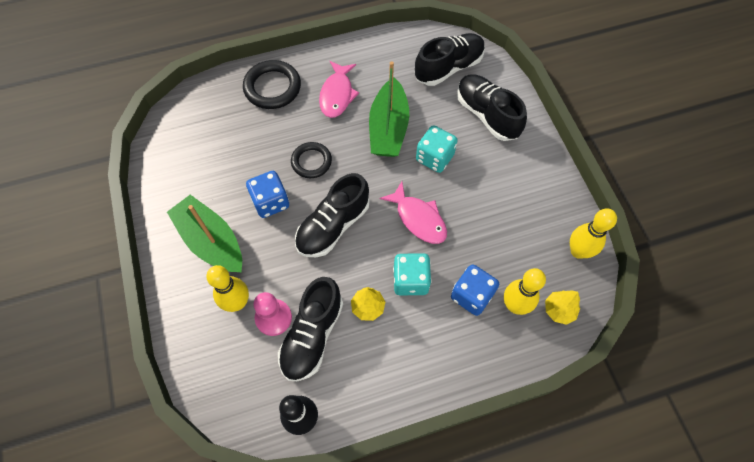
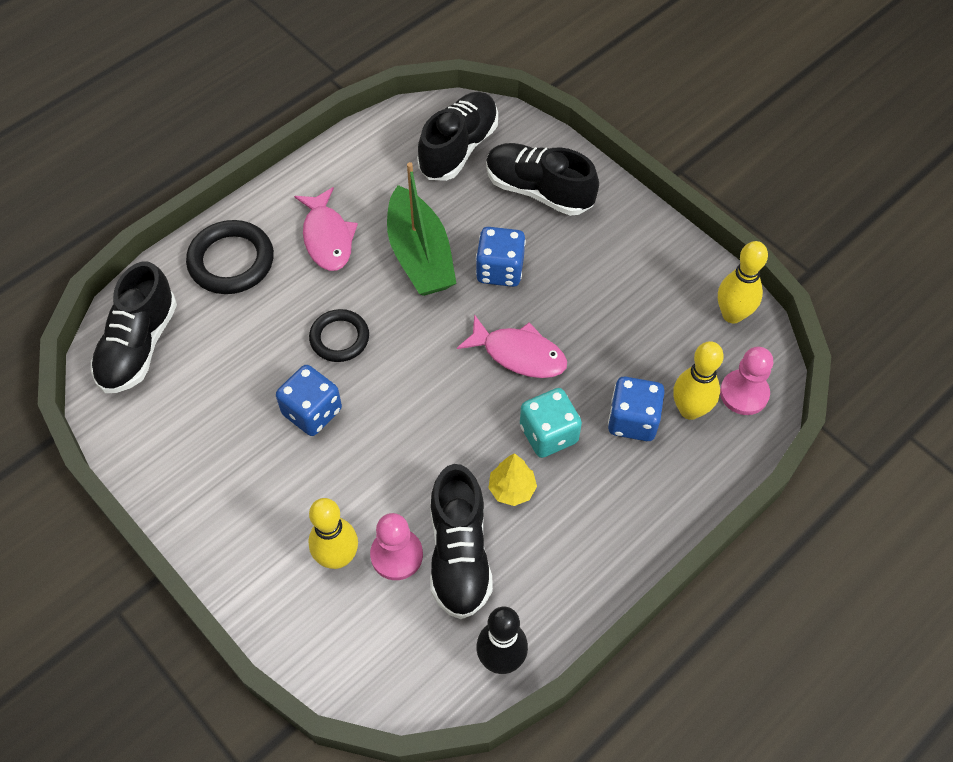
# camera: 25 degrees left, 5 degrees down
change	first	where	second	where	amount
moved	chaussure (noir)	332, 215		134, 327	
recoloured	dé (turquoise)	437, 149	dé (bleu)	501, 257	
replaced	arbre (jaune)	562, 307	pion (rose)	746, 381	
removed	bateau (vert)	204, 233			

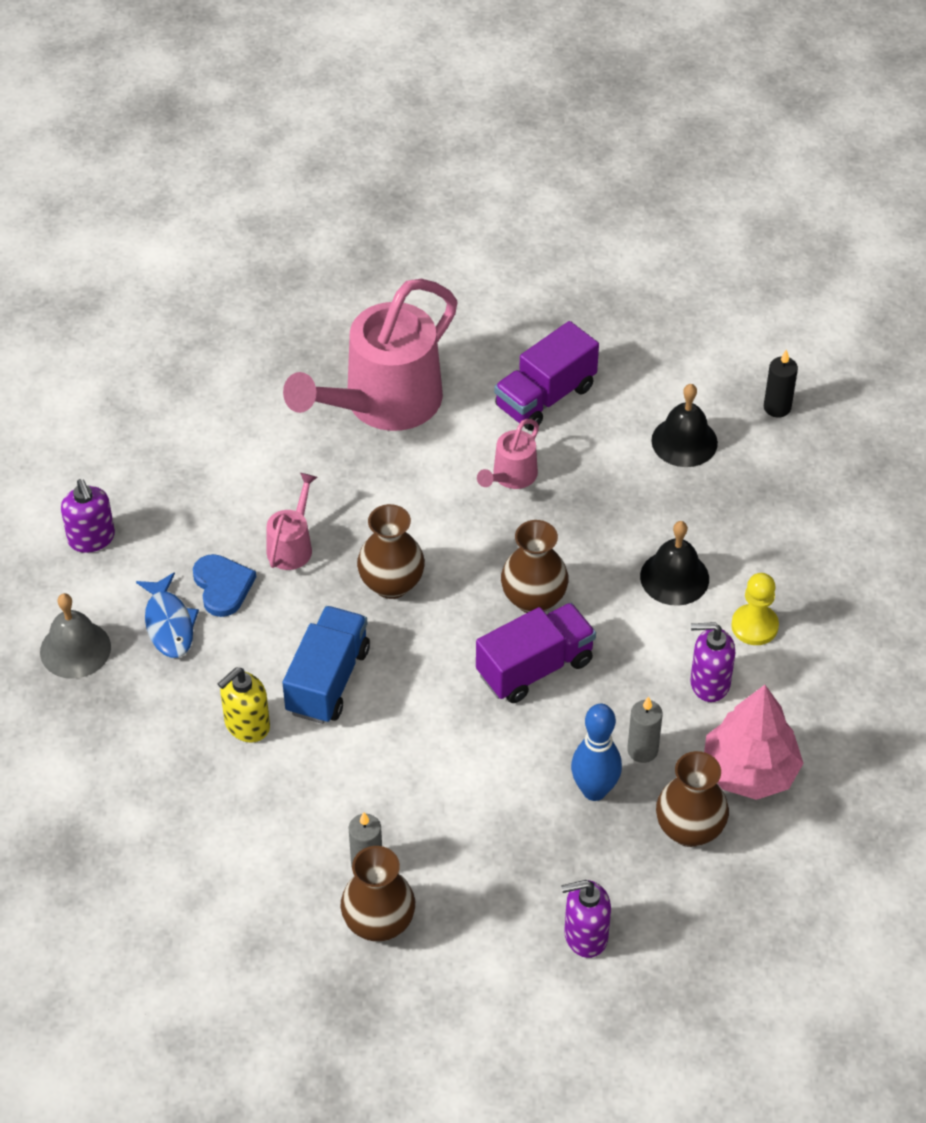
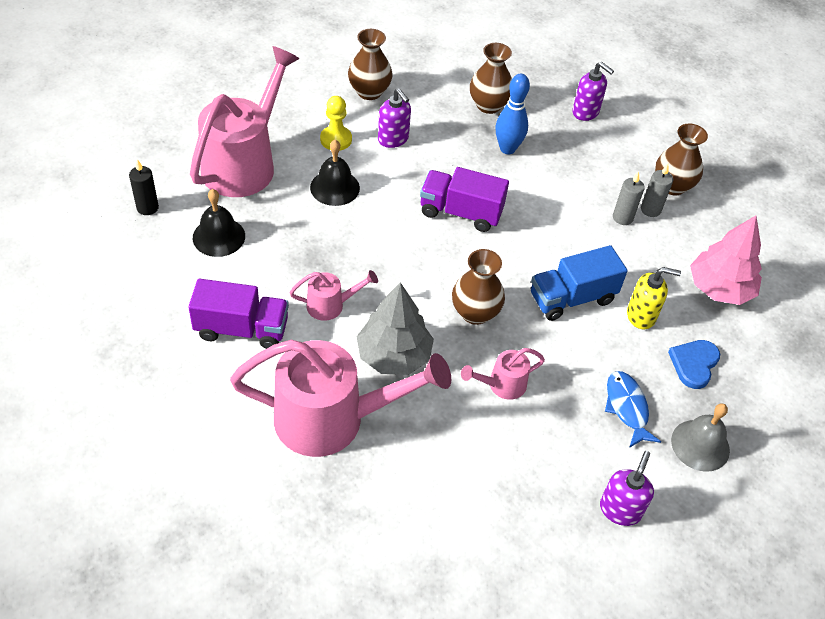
# camera: 135 degrees left, 0 degrees up
change	first	where	second	where	amount
added			arrosoir (rose)	244, 121	
moved	vase (marron)	535, 566		370, 64	
added			arbre (gris)	395, 328	
turned	poisson (bleu)	167, 615		633, 409	45 degrees counterclockwise
moved	bougie (gris)	645, 729		629, 198	
moved	cœur (bleu)	224, 585		694, 364	
moved	arbre (rose)	754, 742		726, 260	

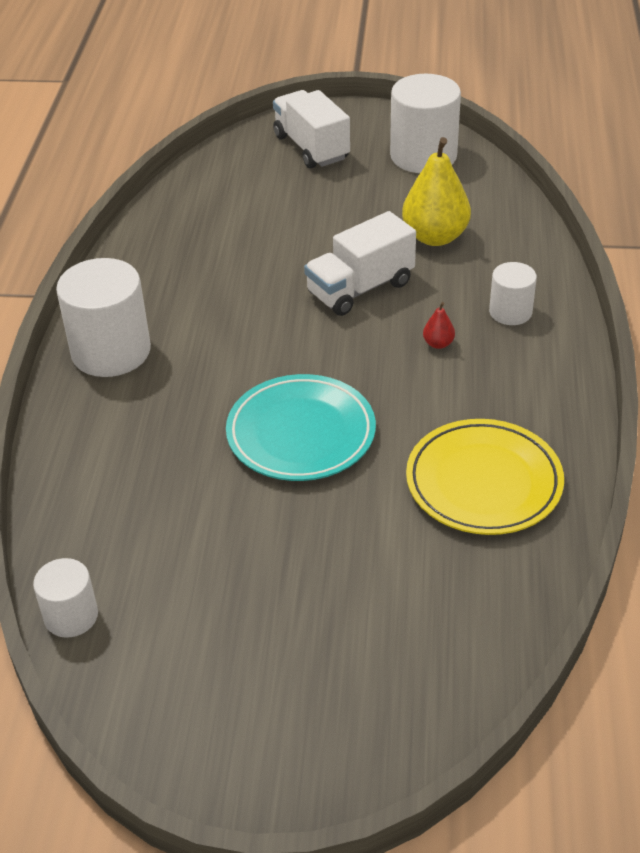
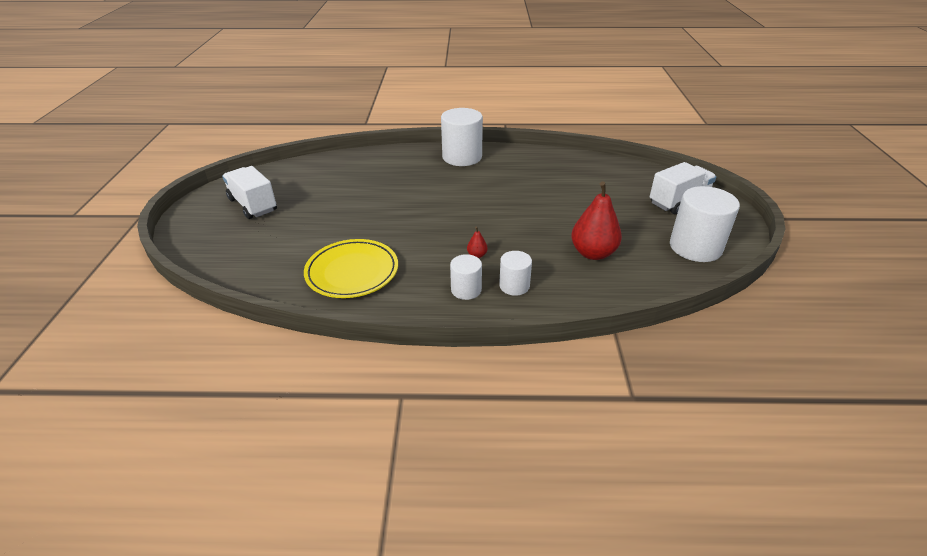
# camera: 85 degrees right, 5 degrees down
change	first	where	second	where	amount
moved	camion (blanc)	360, 263		249, 192	
moved	cylindre (blanc)	65, 598		466, 277	
recoloured	poire (jaune)	436, 191	poire (rouge)	596, 221	
removed	assiette (turquoise)	301, 427			

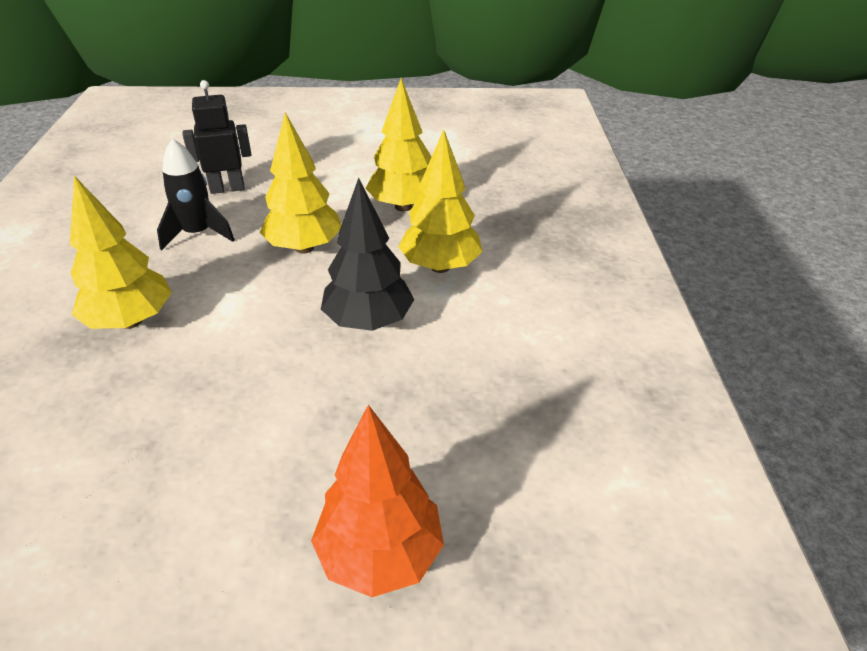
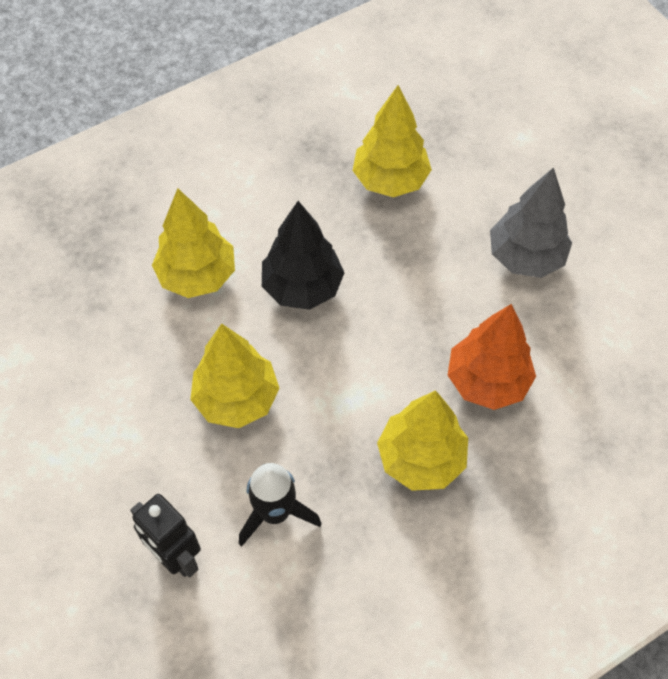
# camera: 120 degrees left, 20 degrees up
change	first	where	second	where	amount
moved	arbre (jaune)	399, 145		392, 141	
moved	arbre (orange)	377, 501		492, 357	
added			arbre (gris)	531, 222	

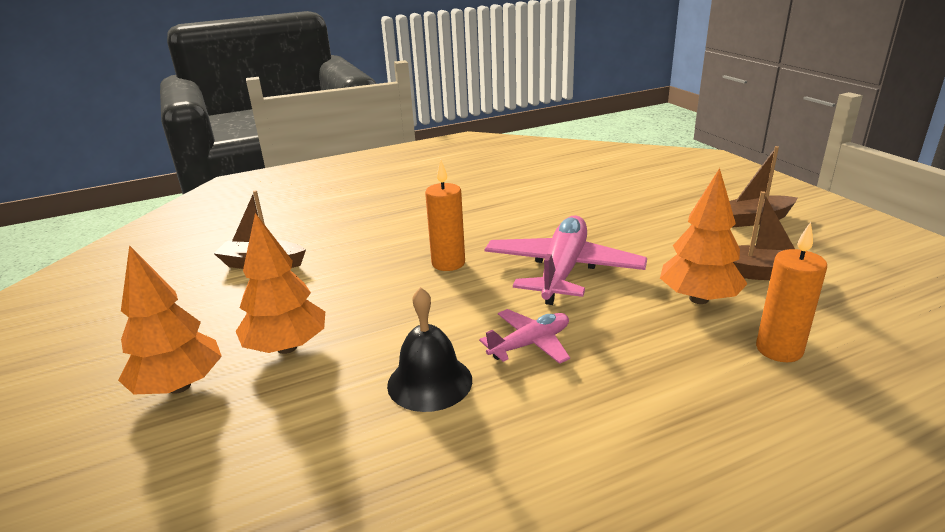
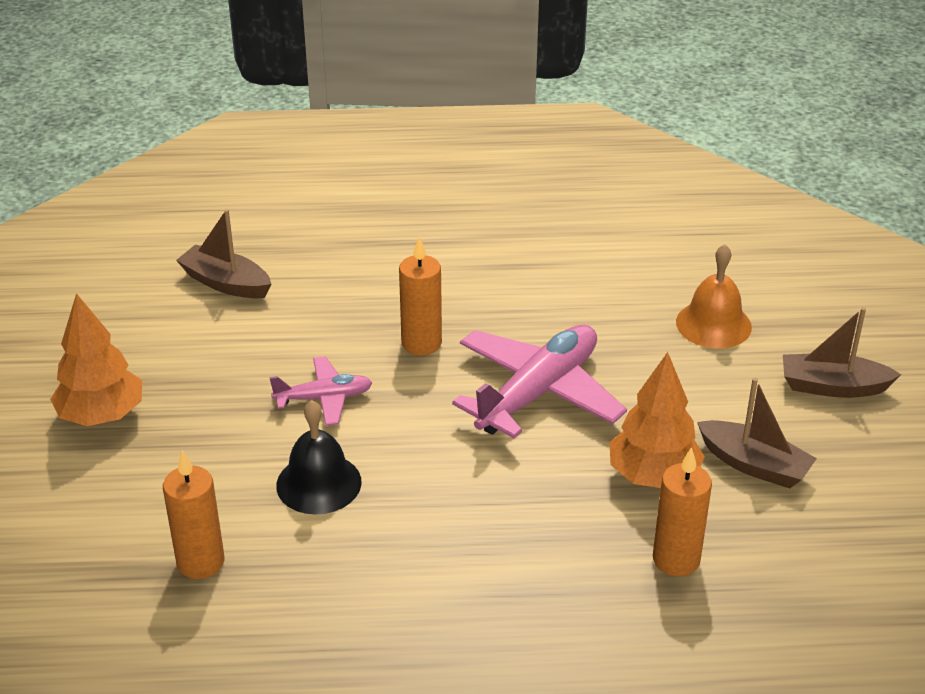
# camera: 20 degrees right, 10 degrees up
change	first	where	second	where	amount
added			bougie (orange)	193, 514	
moved	avion (rose)	524, 336		320, 391	
added			cloche (orange)	714, 296	
removed	arbre (orange)	280, 283			

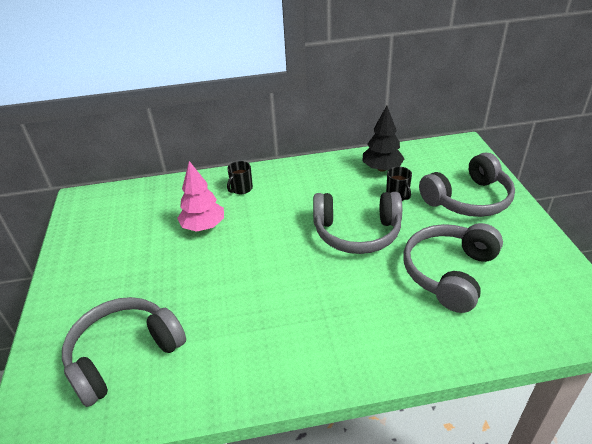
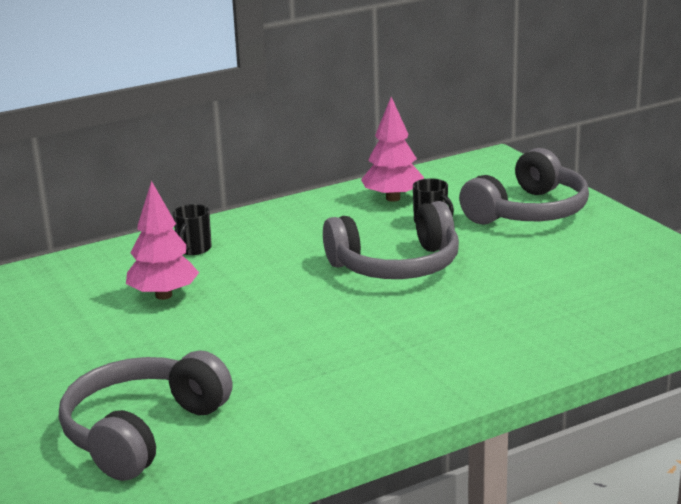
# camera: 20 degrees left, 15 degrees down
change	first	where	second	where	amount
recoloured	arbre (noir)	383, 139	arbre (rose)	392, 149	
removed	casque audio (gris)	453, 268			

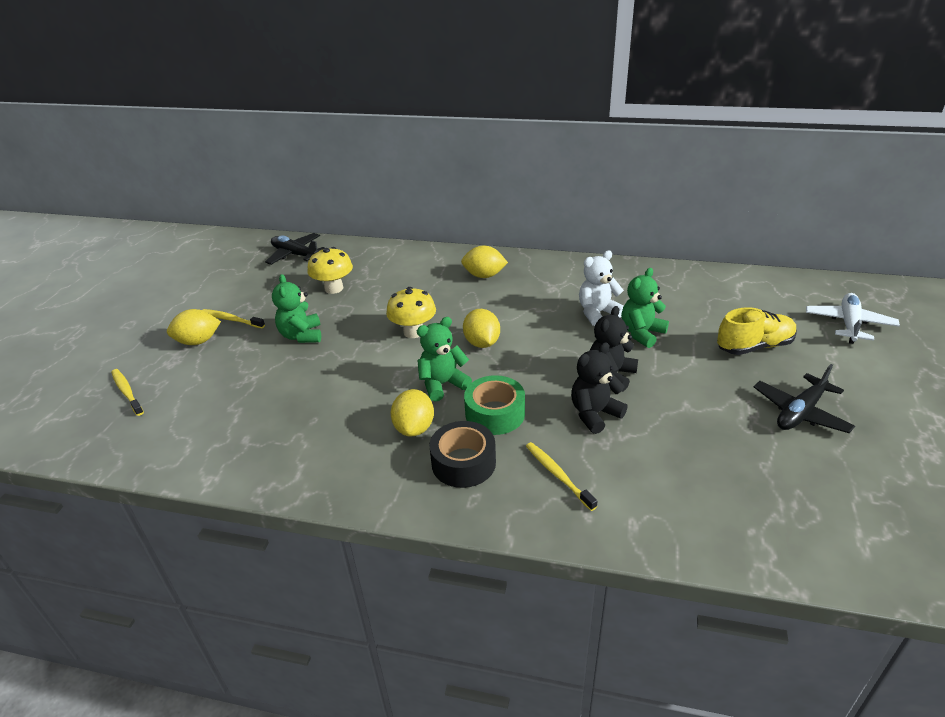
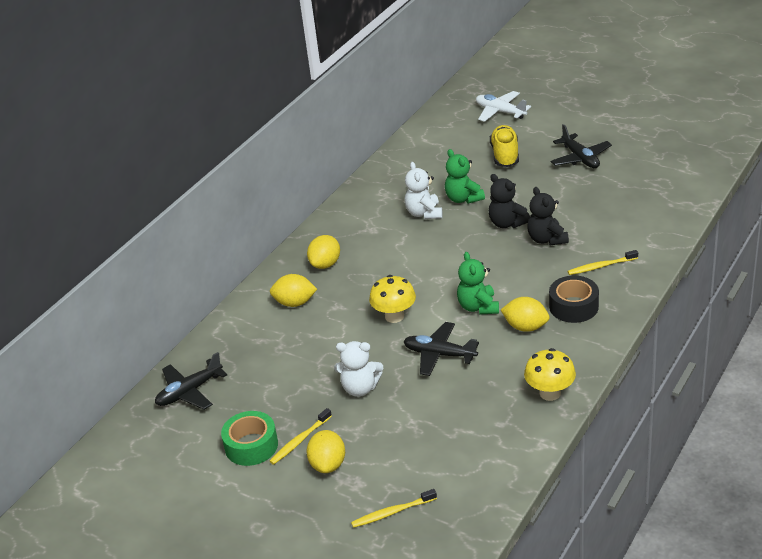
# camera: 70 degrees left, 0 degrees up
change	first	where	second	where	amount
moved	ruban adhésif (vert)	494, 405		249, 438	
moved	citron (jaune)	481, 328		293, 290	
recoloured	ours en peluche (vert)	296, 308	ours en peluche (blanc)	358, 369	
added			avion (noir)	441, 349	
moved	champignon (jaune)	330, 270		550, 374	

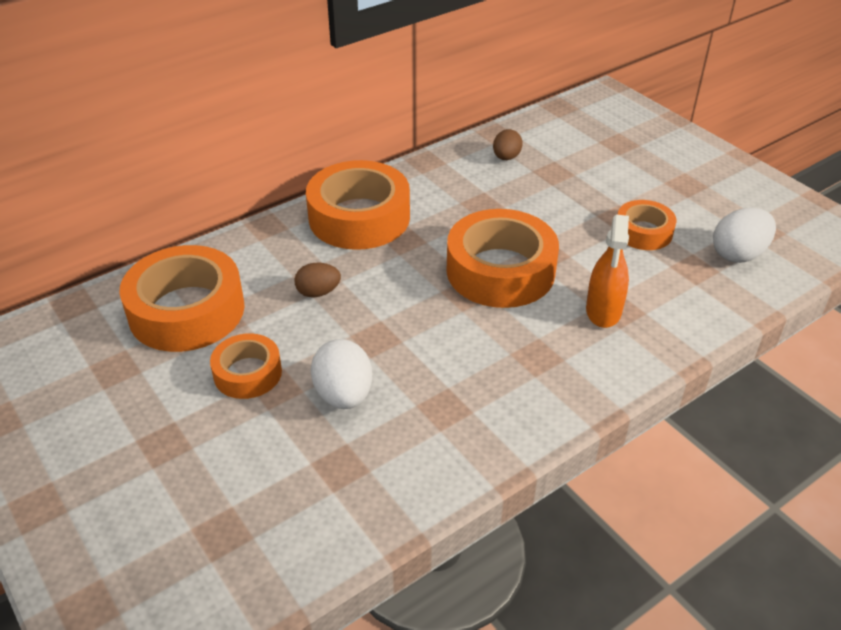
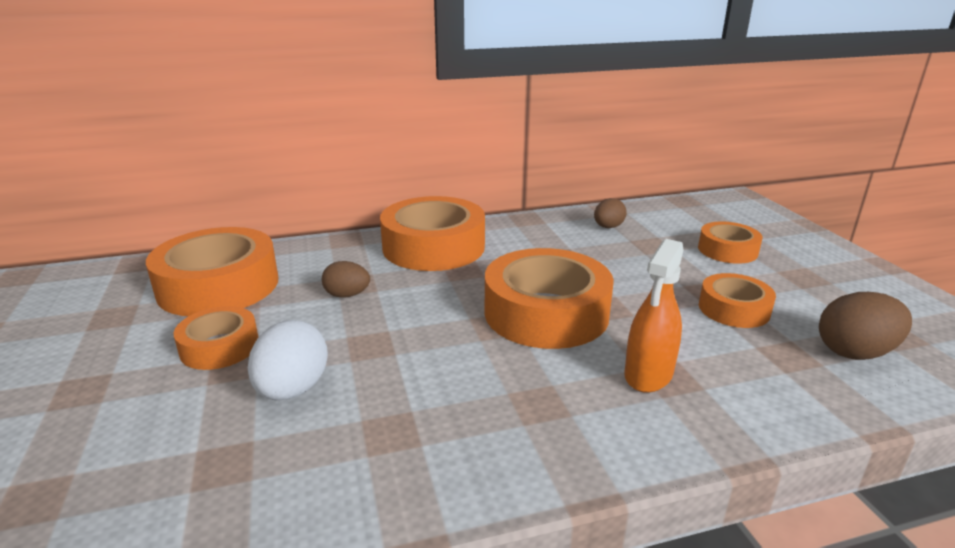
# camera: 20 degrees right, 15 degrees down
change	first	where	second	where	amount
added			ruban adhésif (orange)	730, 242	
recoloured	œuf (blanc)	744, 235	œuf (marron)	865, 326	

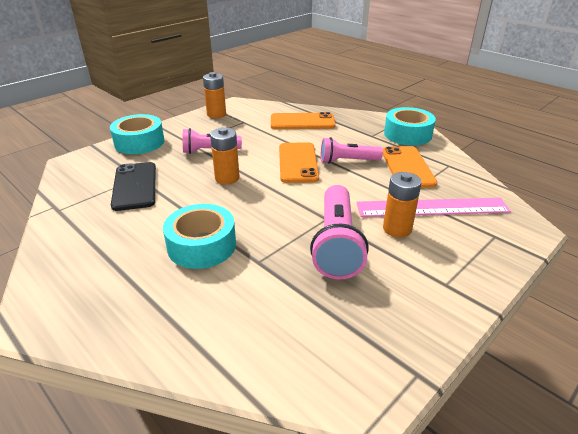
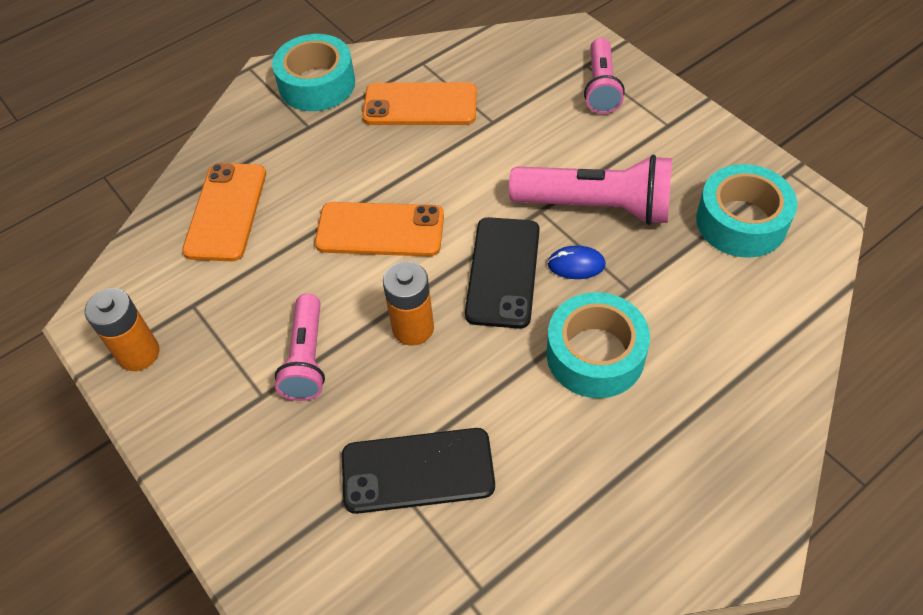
# camera: 80 degrees left, 20 degrees up
change	first	where	second	where	amount
added			téléphone (noir)	502, 273	
added			souris (bleu)	576, 262	
moved	lampe de poche (rose)	352, 150		604, 76	
moved	ruban adhésif (turquoise)	137, 134		746, 211	
removed	règle (rose)	433, 207			
removed	pile (orange)	402, 205			

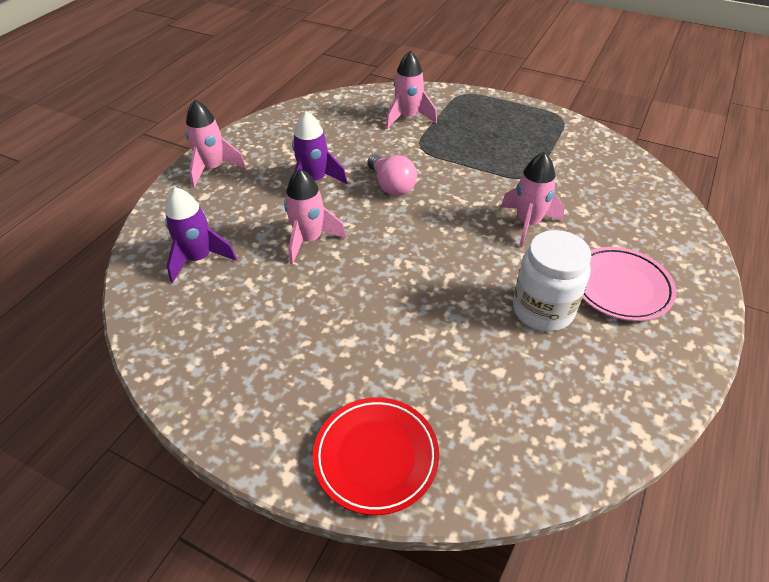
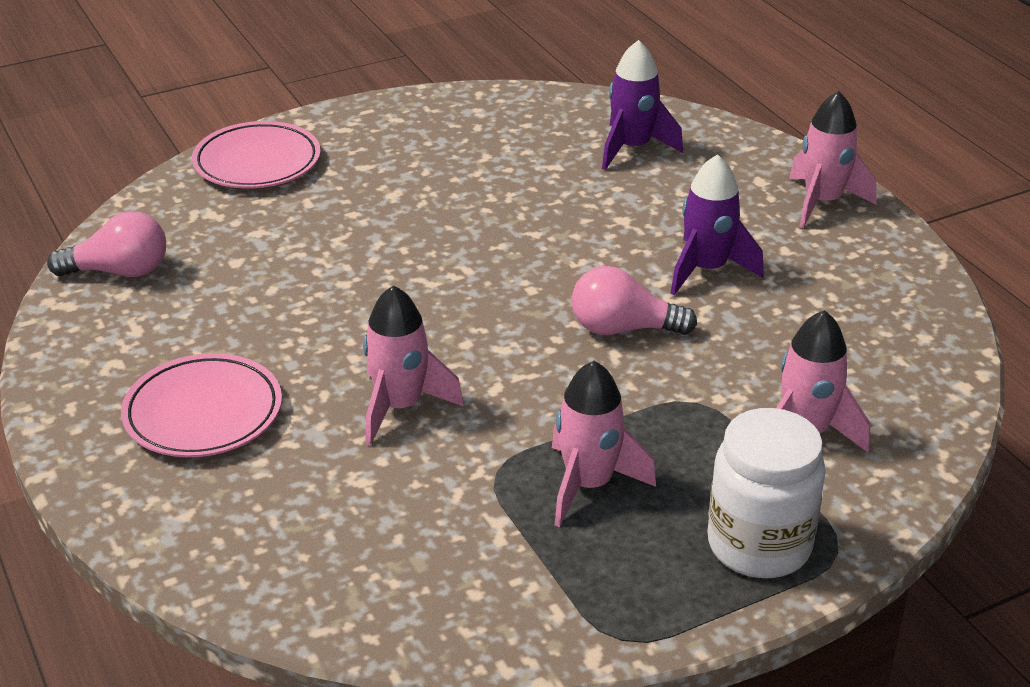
# camera: 125 degrees right, 10 degrees down
change	first	where	second	where	amount
added			ampoule (rose)	106, 244	
recoloured	assiette (rouge)	376, 456	assiette (rose)	256, 154	
moved	fusée (rose)	315, 216		604, 444	
moved	bocal (blanc)	552, 281		766, 493	

